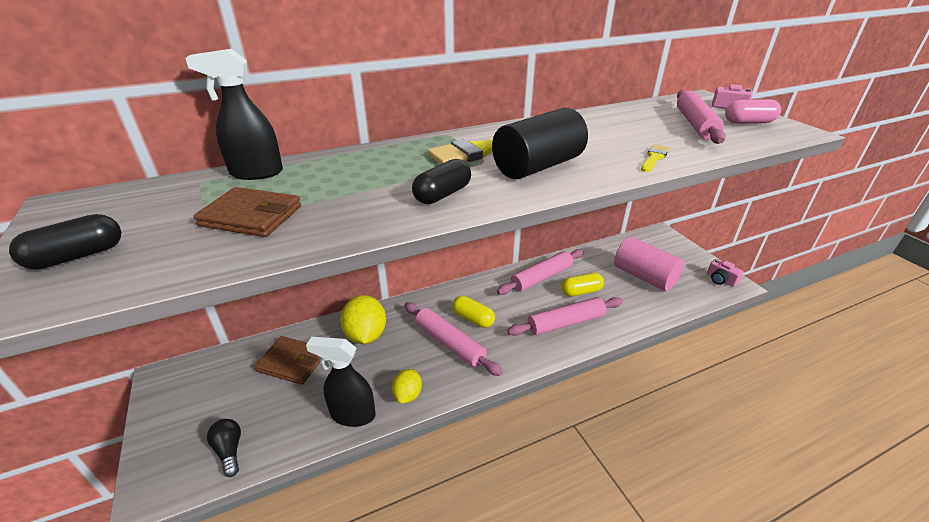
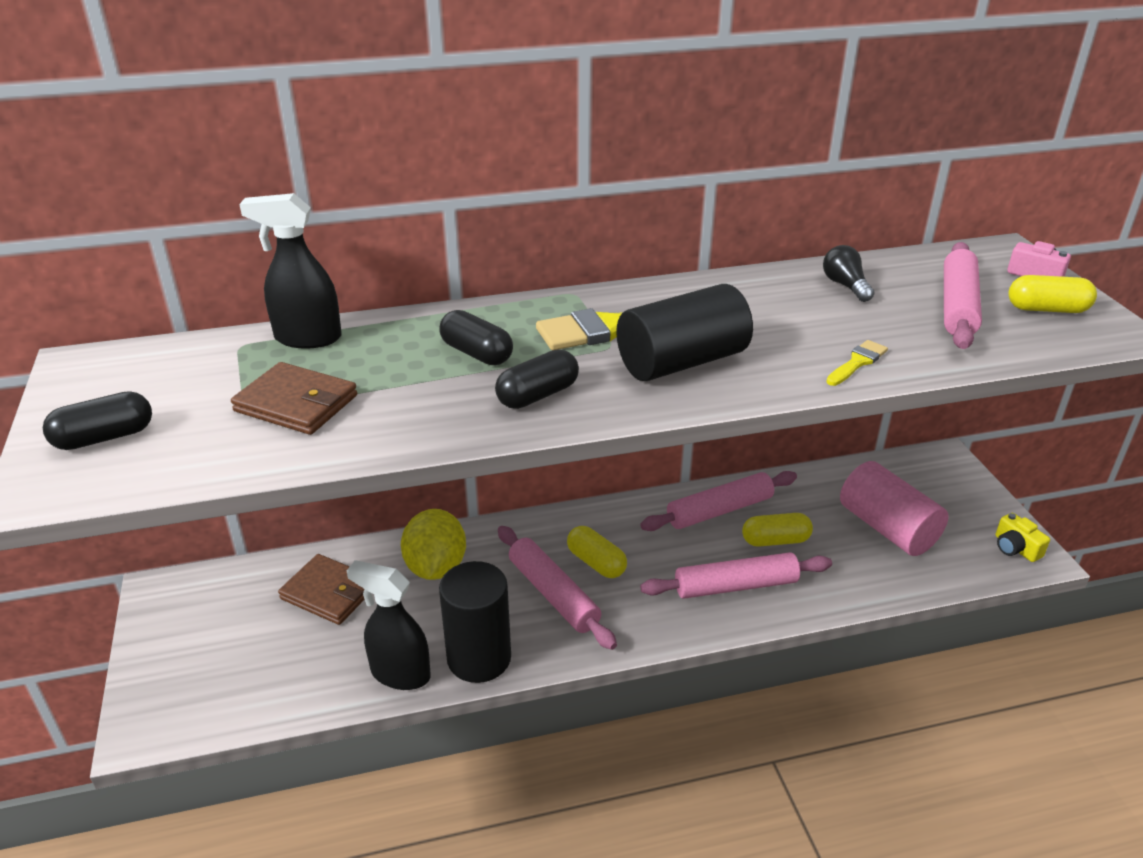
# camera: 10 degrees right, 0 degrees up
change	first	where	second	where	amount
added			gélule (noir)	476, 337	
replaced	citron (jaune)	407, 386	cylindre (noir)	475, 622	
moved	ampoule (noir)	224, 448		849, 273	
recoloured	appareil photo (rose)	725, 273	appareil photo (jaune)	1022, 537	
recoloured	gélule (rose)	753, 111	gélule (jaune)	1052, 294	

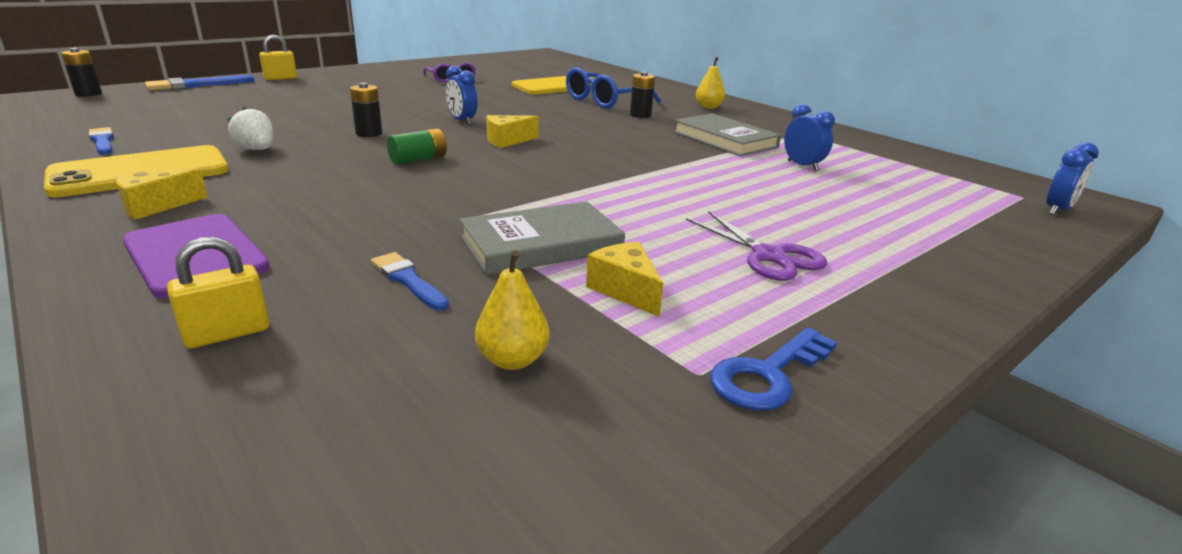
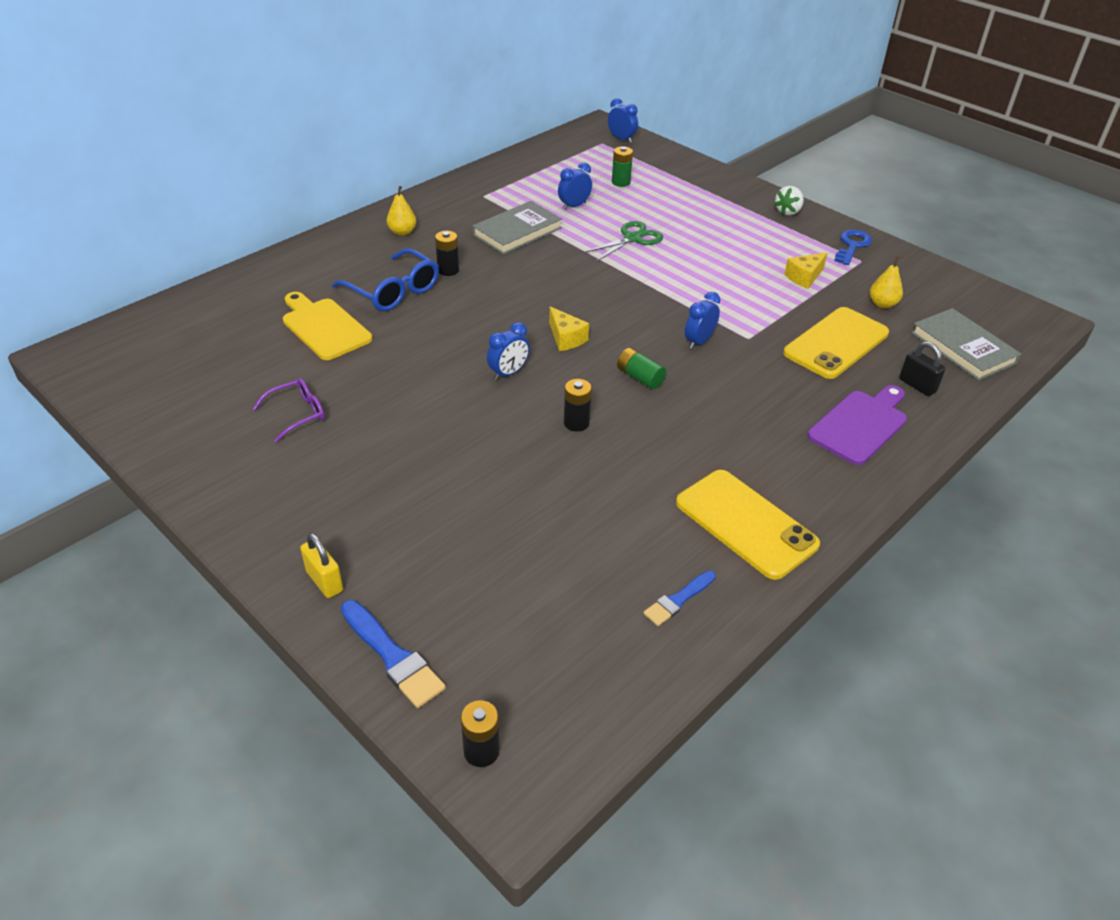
# camera: 95 degrees left, 15 degrees up
change	first	where	second	where	amount
added			ciseaux (vert)	623, 241	
added			pile (vert)	622, 166	
added			réveil (bleu)	702, 320	
moved	fraise (blanc)	250, 128		789, 201	
replaced	pinceau (bleu)	410, 281	téléphone (jaune)	836, 343	
turned	clé (bleu)	773, 369		853, 247	105 degrees counterclockwise
recoloured	cadenas (jaune)	218, 292	cadenas (noir)	922, 368	
moved	livre (gris)	542, 238		966, 344	
removed	fromage (jaune)	162, 194			
removed	ciseaux (violet)	757, 246			

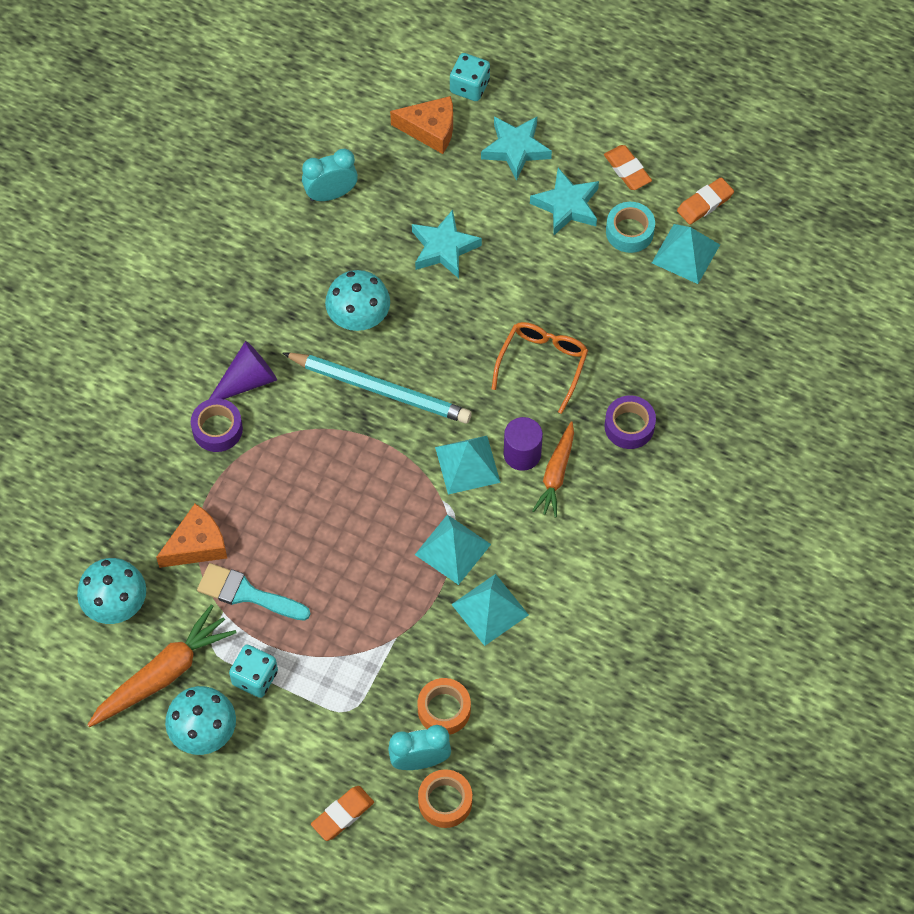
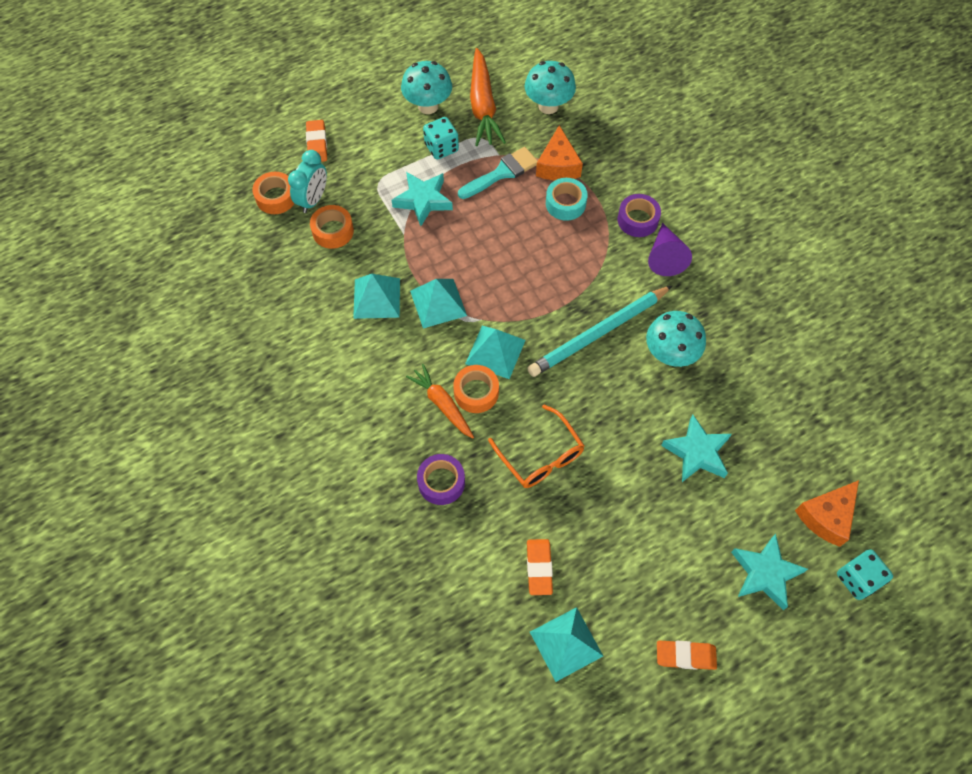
# camera: 125 degrees right, 0 degrees up
change	first	where	second	where	amount
moved	étoile (turquoise)	564, 201		422, 199	
replaced	cylindre (violet)	523, 444	ruban adhésif (orange)	476, 389	
moved	gomme (orange)	705, 201		540, 567	
moved	ruban adhésif (turquoise)	630, 227		567, 199	
removed	réveil (turquoise)	330, 175			

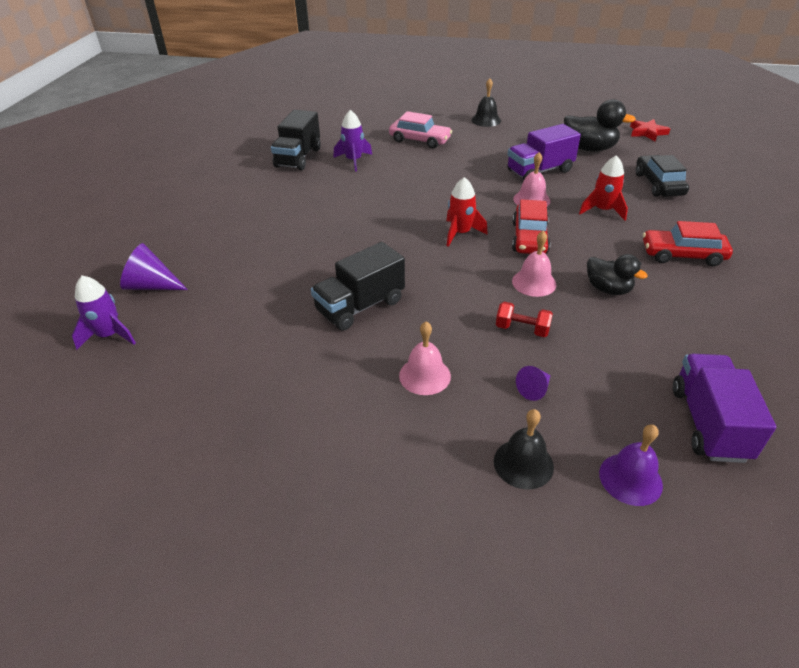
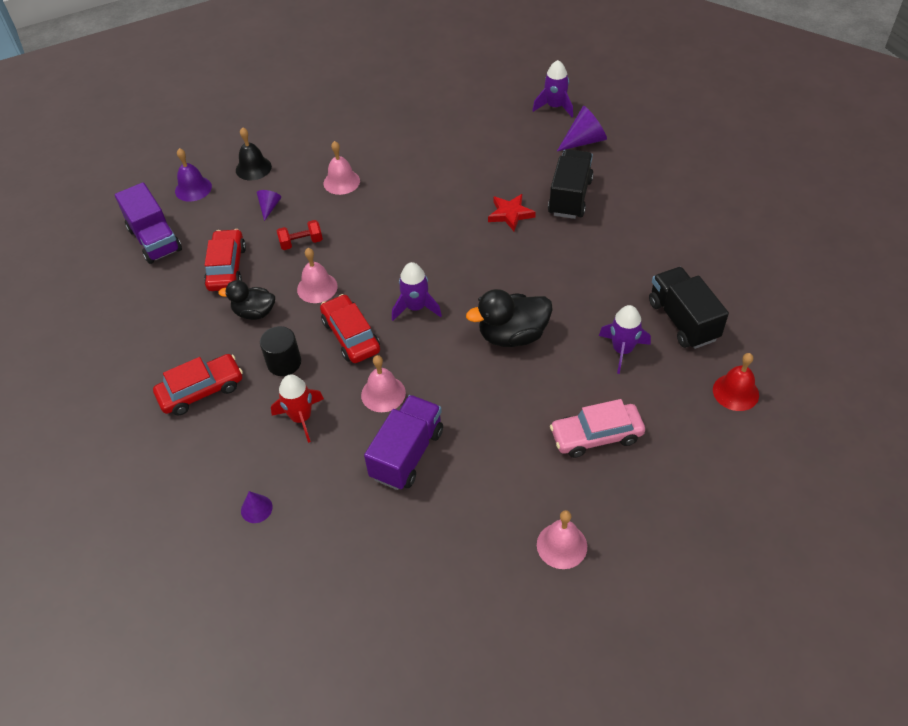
# camera: 145 degrees right, 10 degrees up
change	first	where	second	where	amount
added			voiture (rouge)	225, 260	
replaced	voiture (noir)	662, 176	cône (violet)	257, 507	
added			cylindre (noir)	280, 351	
recoloured	fusée (rouge)	467, 212	fusée (violet)	417, 291	
moved	canard (noir)	600, 125		509, 318	
moved	étoile (rouge)	650, 130		512, 212	
recoloured	cloche (noir)	486, 102	cloche (rose)	562, 539	
moved	camion (noir)	358, 286		571, 184	
added			cloche (rouge)	736, 382	

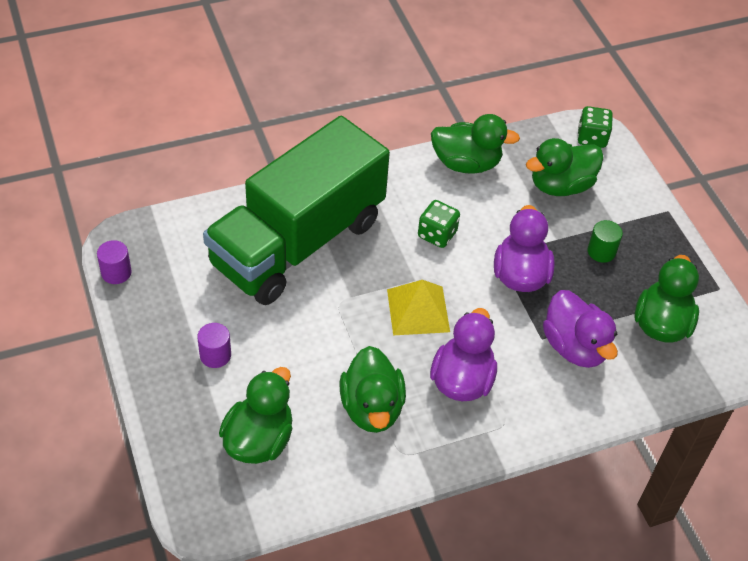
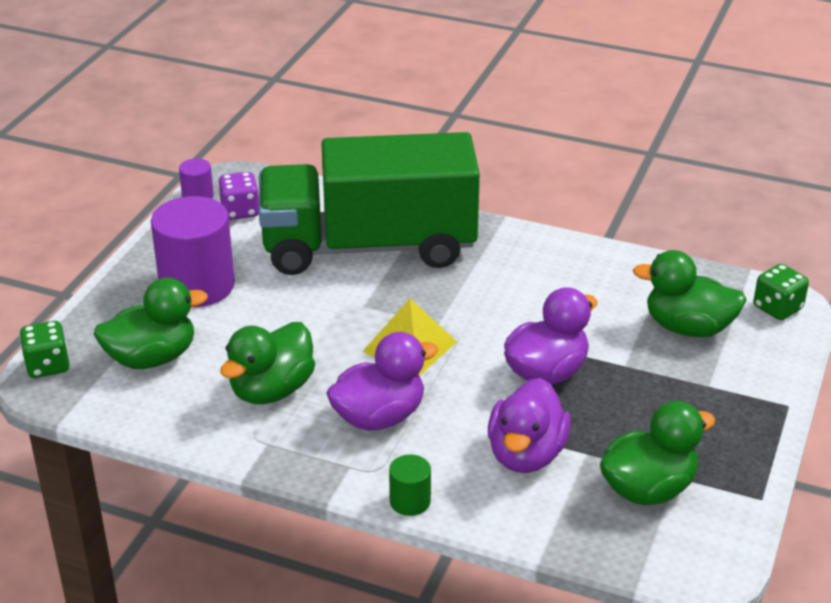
# camera: 45 degrees right, 15 degrees down
change	first	where	second	where	amount
moved	dé (vert)	439, 224		44, 349	
resized	cylindre (violet)	214, 345		193, 251	x2.18
added			dé (violet)	238, 196	
moved	cylindre (vert)	605, 241		410, 485	
removed	canard (vert)	475, 144			

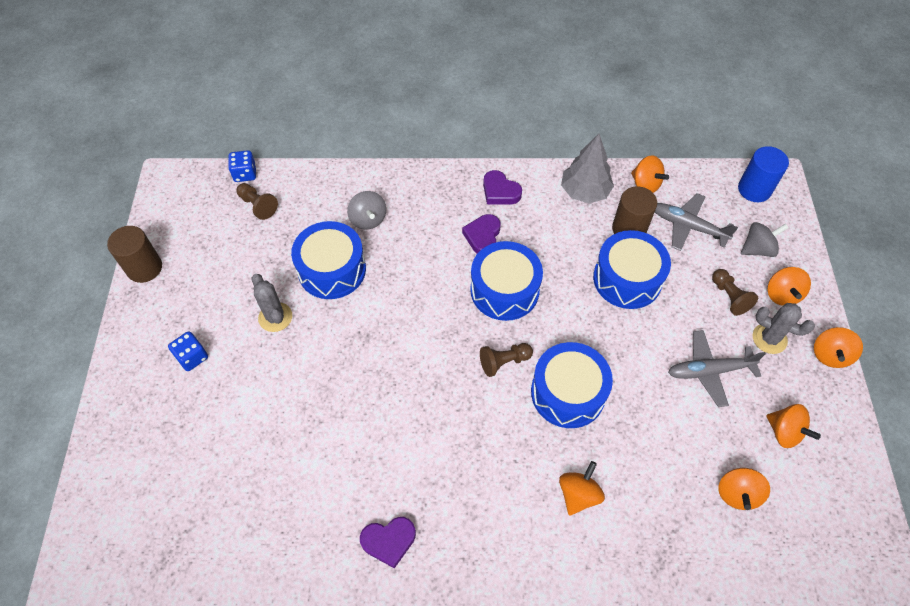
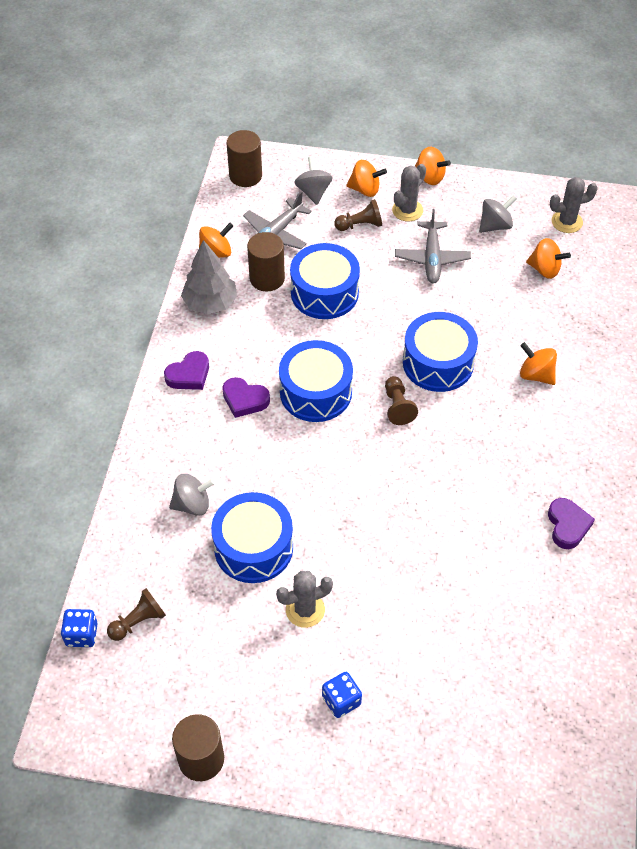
# camera: 80 degrees left, 5 degrees down
change	first	where	second	where	amount
recoloured	cylindre (bleu)	763, 174	cylindre (marron)	244, 158	
recoloured	toupie (orange)	793, 426	toupie (gris)	498, 214	
added			cactus (gris)	574, 205	

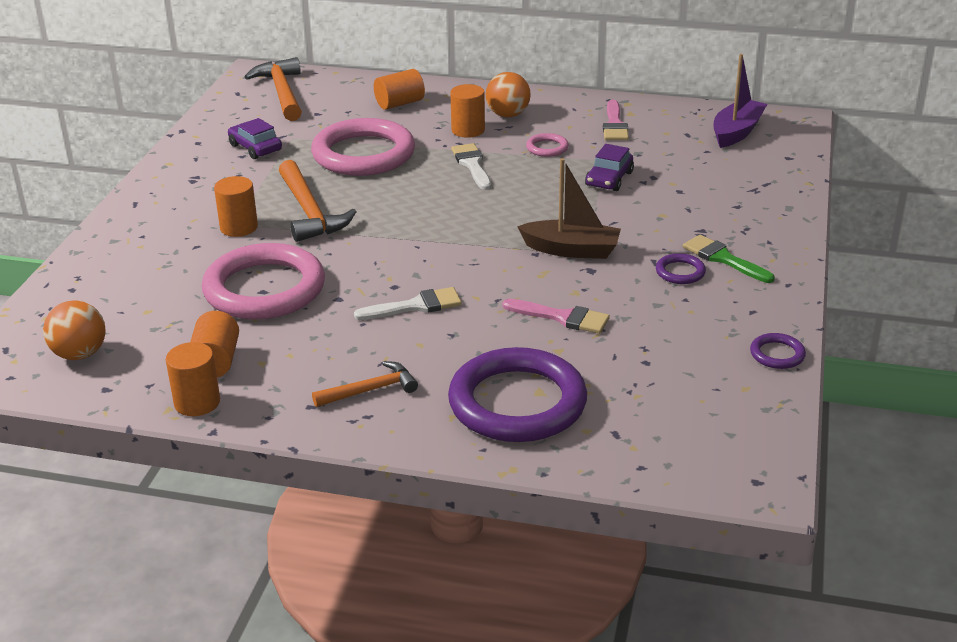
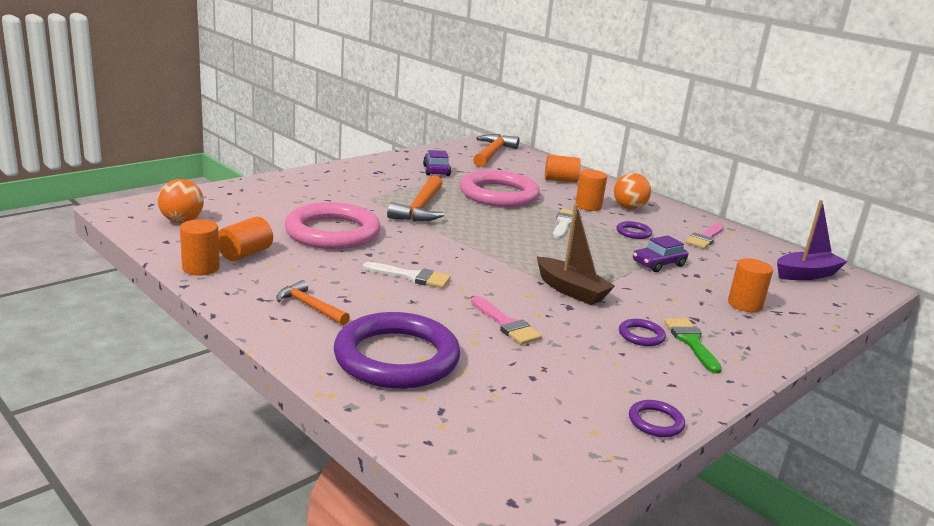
# camera: 30 degrees right, 10 degrees down
change	first	where	second	where	amount
turned	marteau (orange)	365, 384		313, 302	150 degrees counterclockwise
recoloured	anneau (rose)	547, 145	anneau (violet)	634, 230	
moved	cylindre (orange)	236, 206		750, 285	

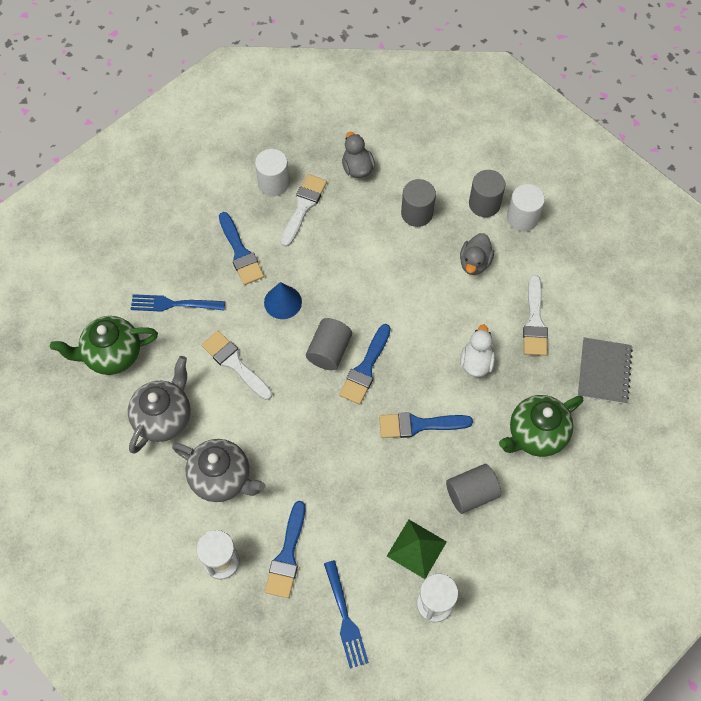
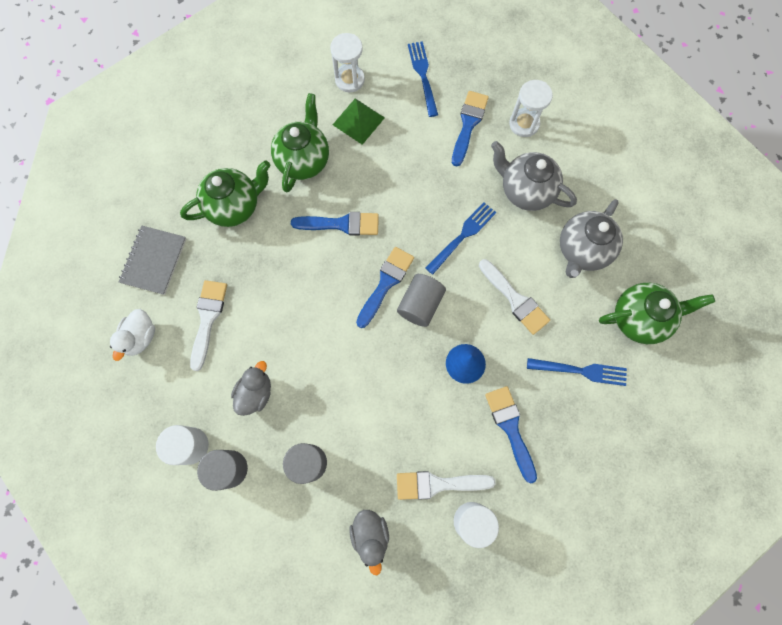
# camera: 175 degrees left, 10 degrees up
change	first	where	second	where	amount
moved	canard (blanc)	477, 350		132, 335	
replaced	cylindre (gris)	473, 489	théière (vert)	300, 142	
turned	pinceau (blanc)	304, 210		446, 485	60 degrees clockwise
added			fourchette (bleu)	460, 238	

